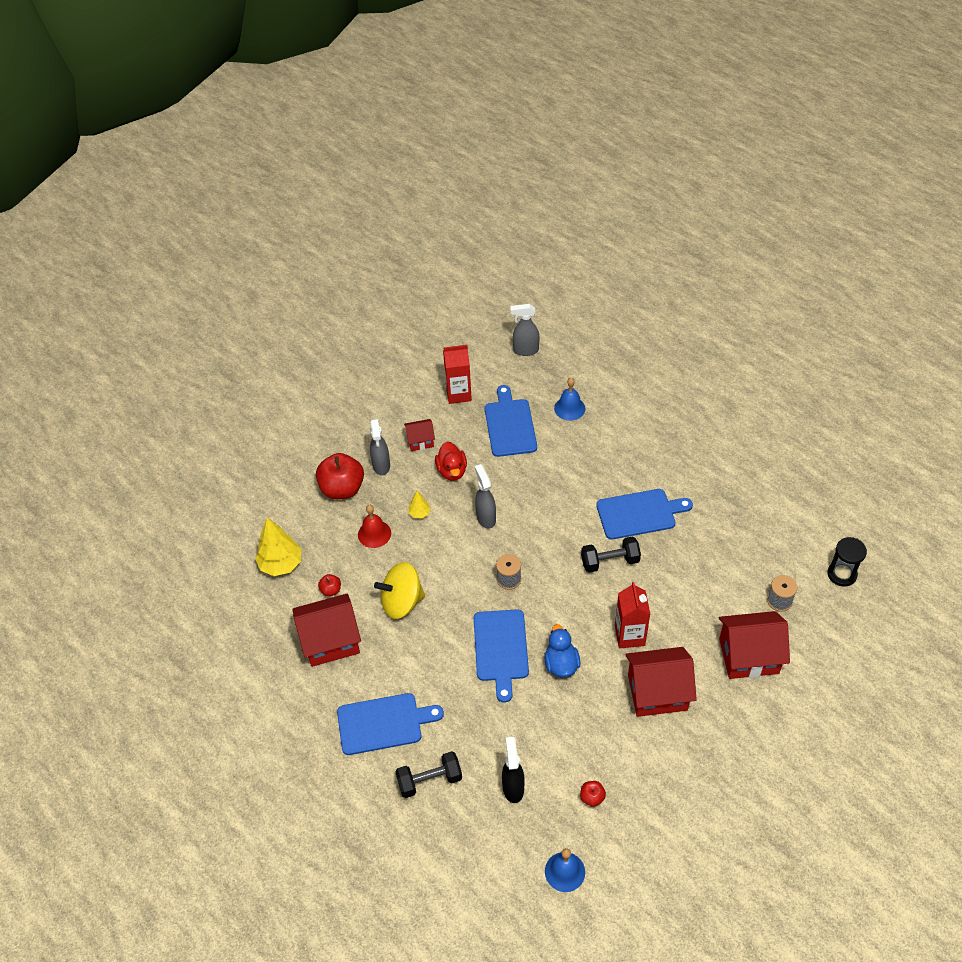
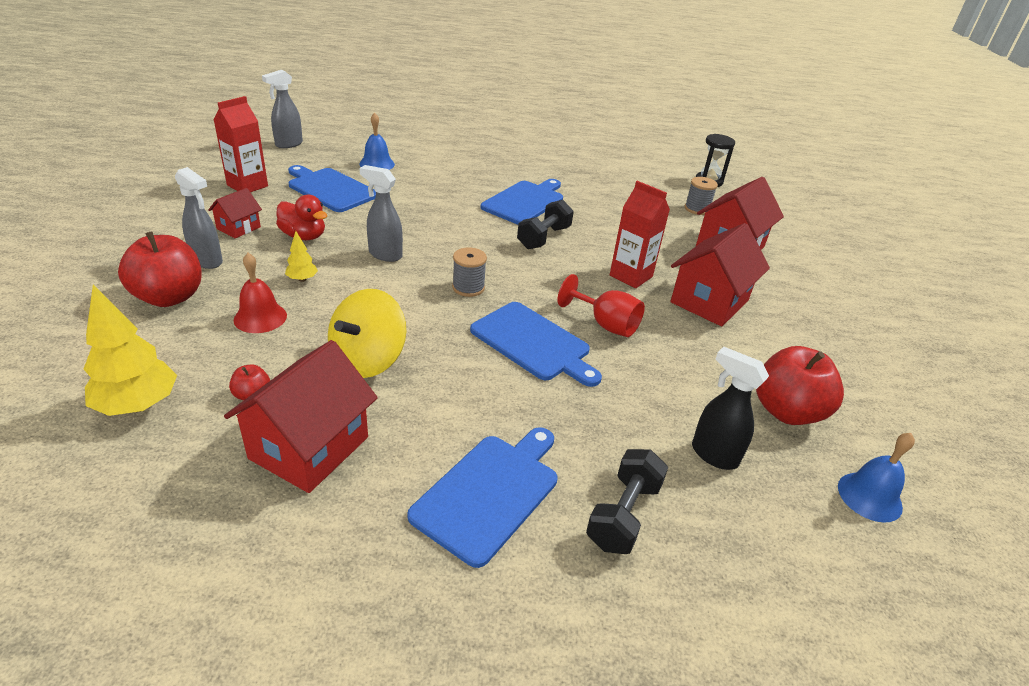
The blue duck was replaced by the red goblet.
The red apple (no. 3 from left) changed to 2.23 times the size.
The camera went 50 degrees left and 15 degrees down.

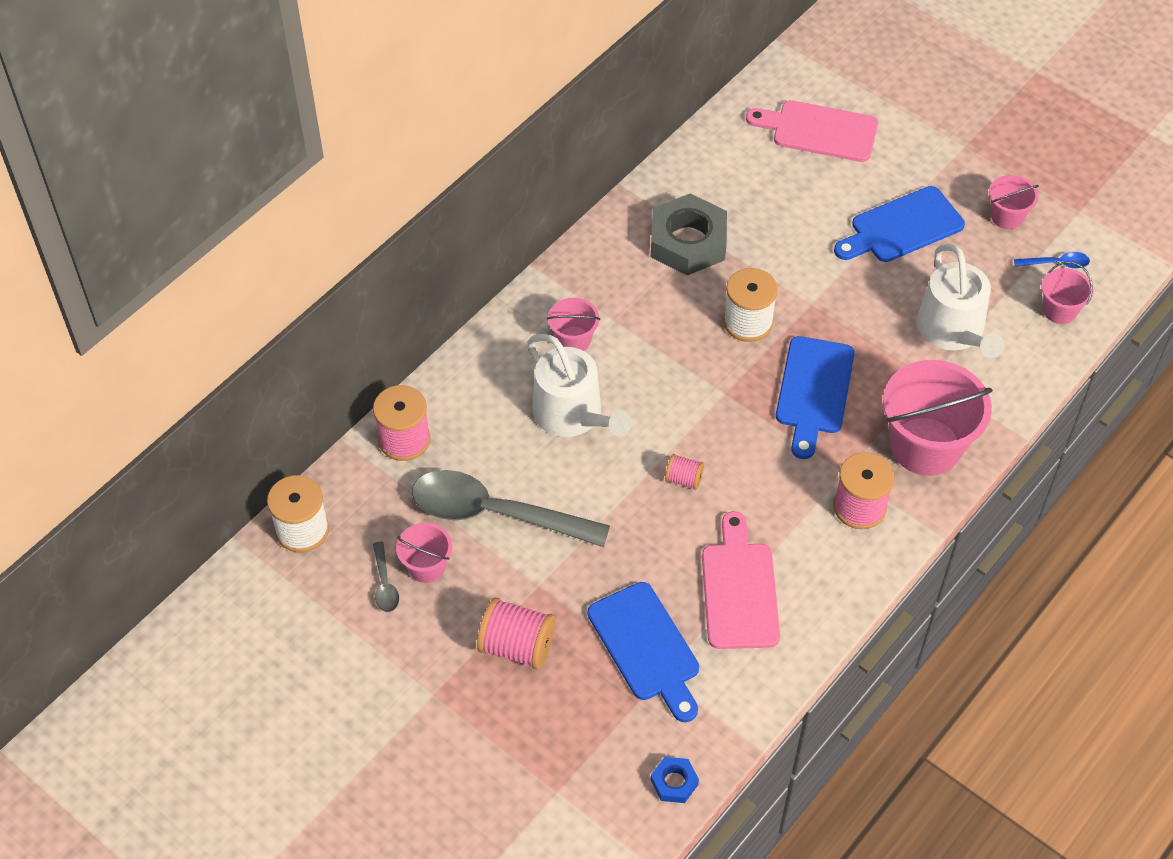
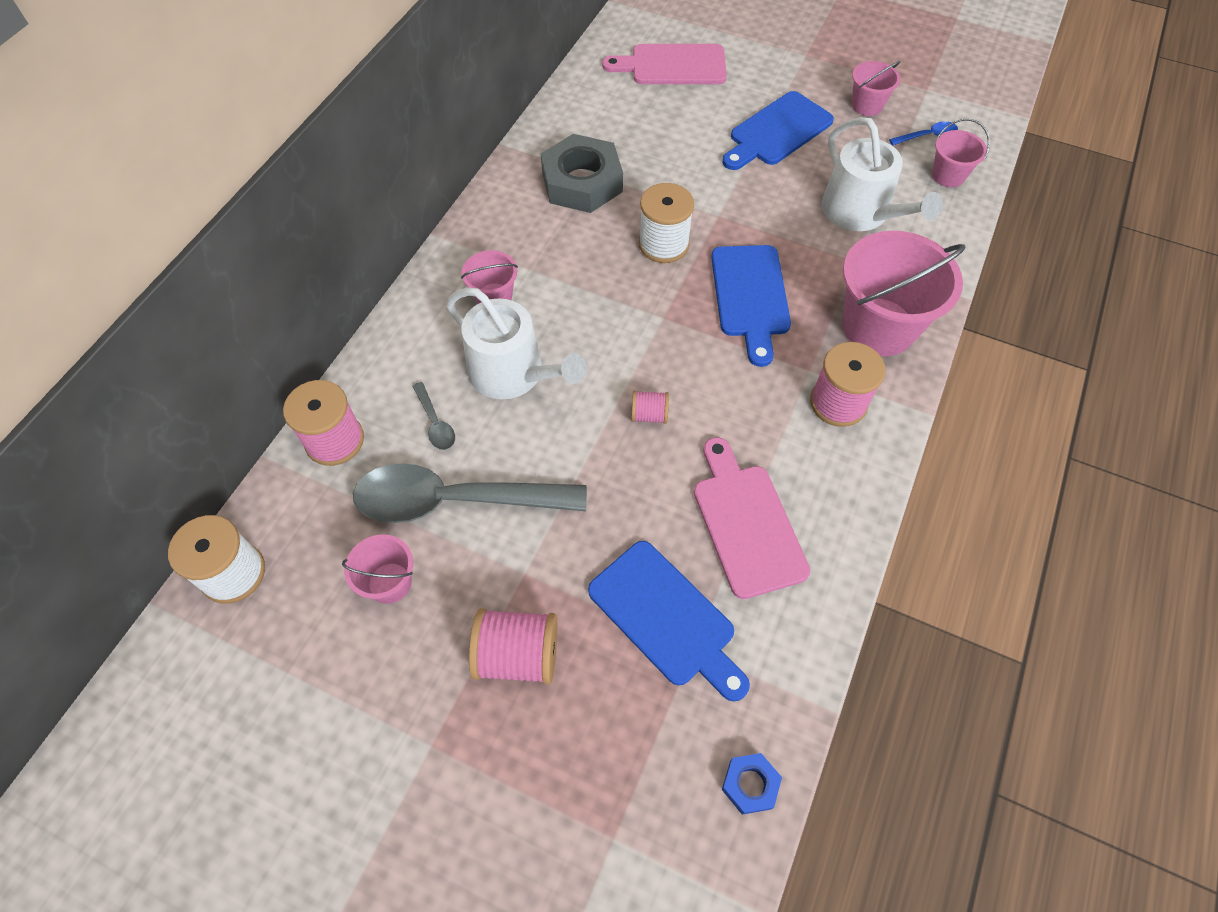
The grey spoon (no. 1 from left) moved.
The camera went 15 degrees left and 5 degrees up.

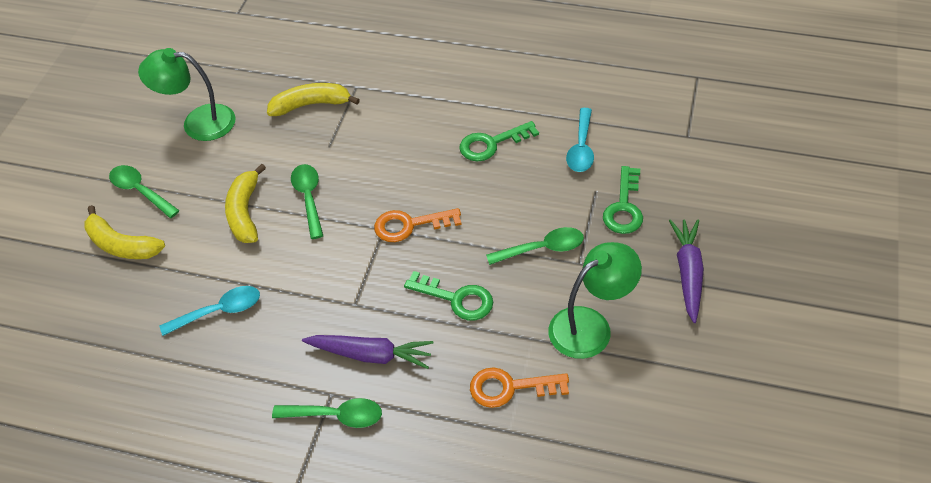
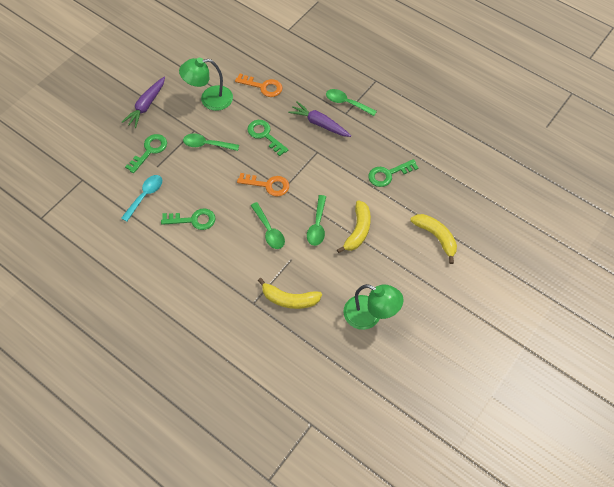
The green spoon (no. 1 from left in the first image) moved.
The turquoise spoon (no. 1 from left) was replaced by the green key (no. 4 from left).
The camera went 160 degrees left and 10 degrees up.

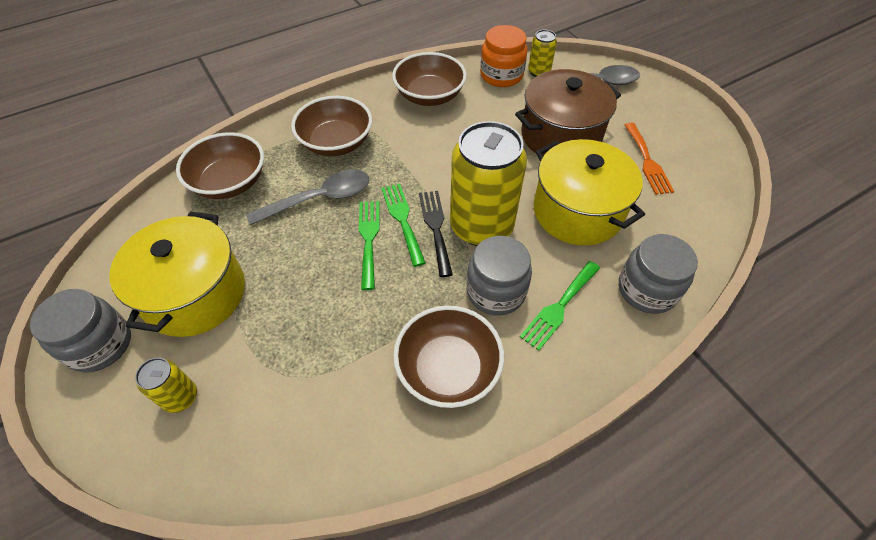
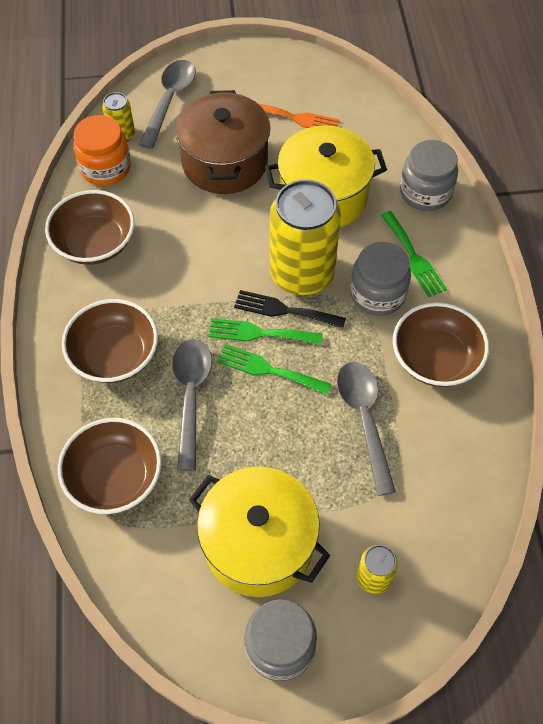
The grey spoon (no. 3 from left) appeared.
The camera went 65 degrees left and 5 degrees up.

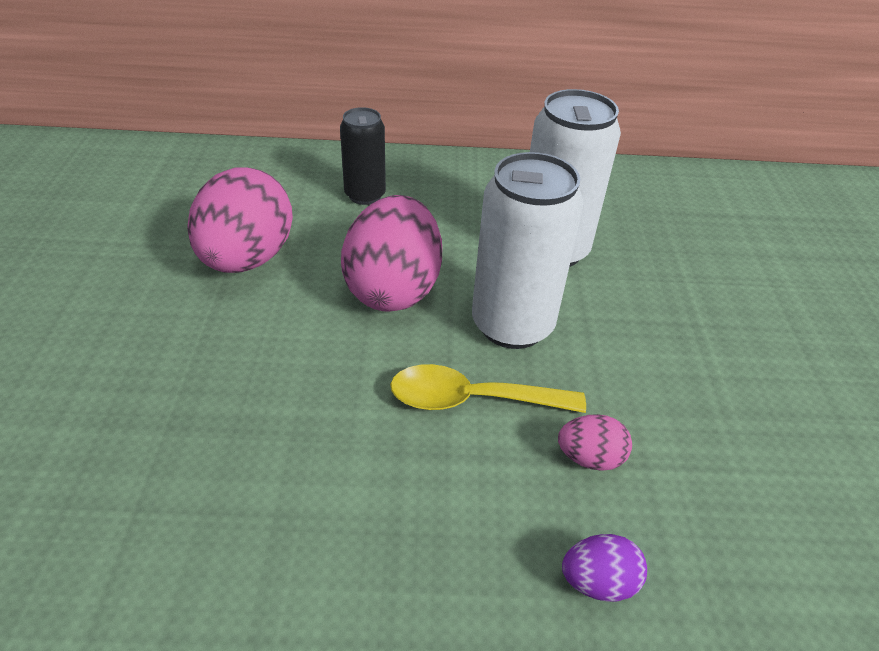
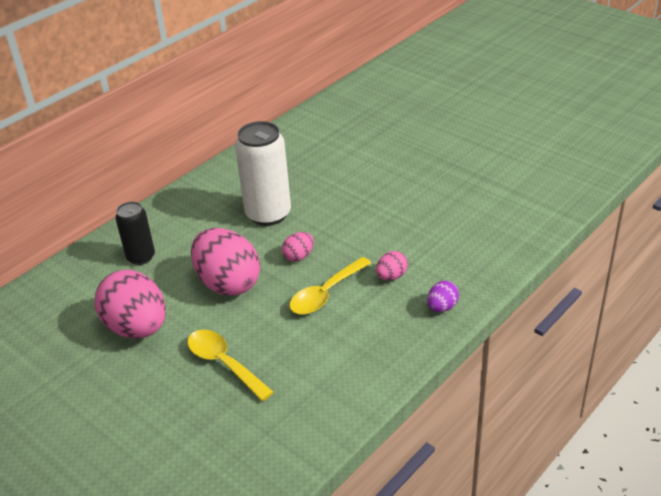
The white can (no. 1 from left) was replaced by the pink egg (no. 3 from left).
The yellow spoon (no. 1 from left) appeared.
The camera went 45 degrees left and 5 degrees down.

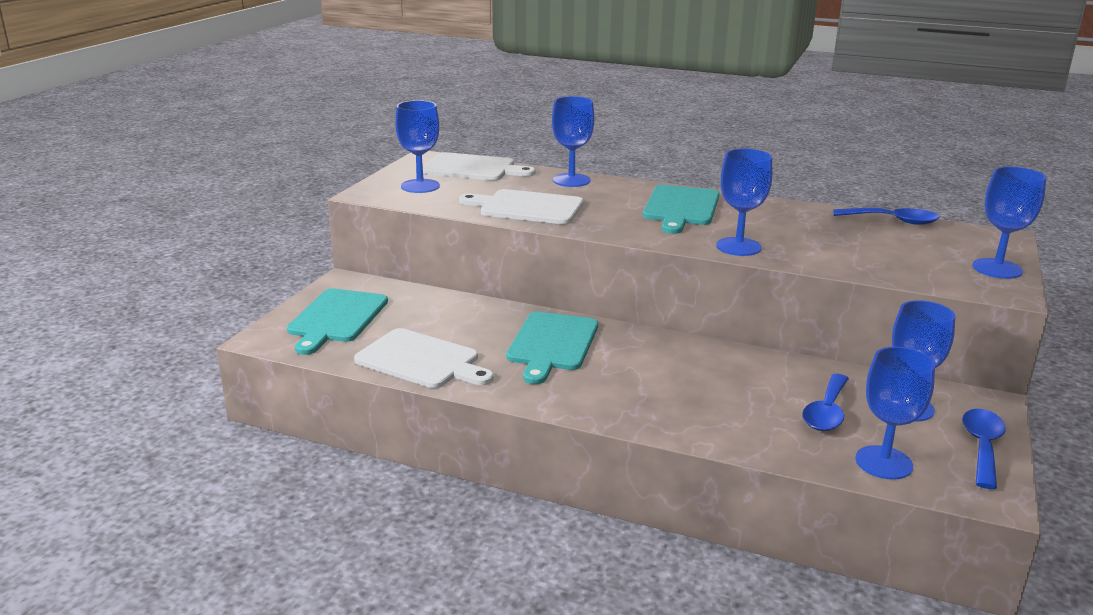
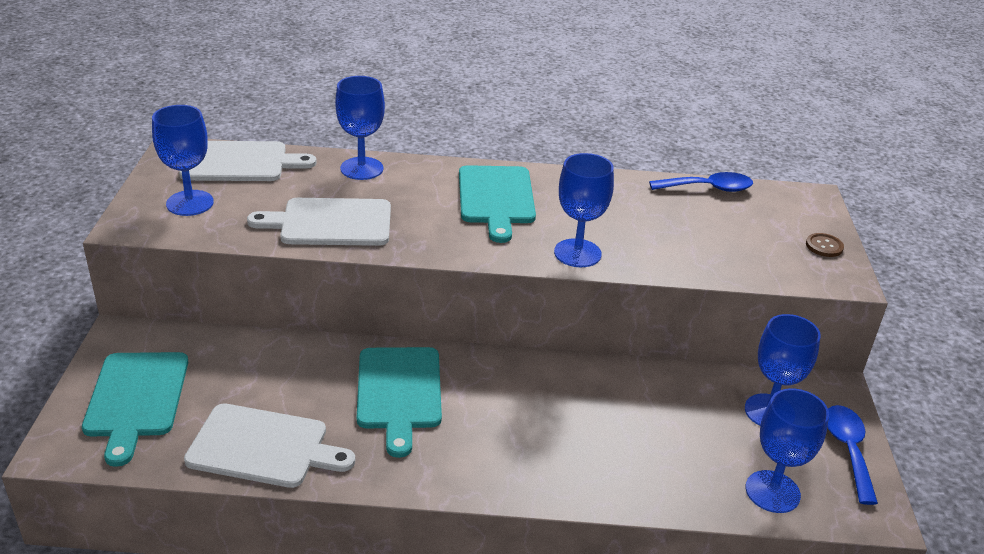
The blue goblet (no. 6 from left) was replaced by the brown button.
The blue spoon (no. 1 from left) disappeared.
The camera went 20 degrees left and 10 degrees up.

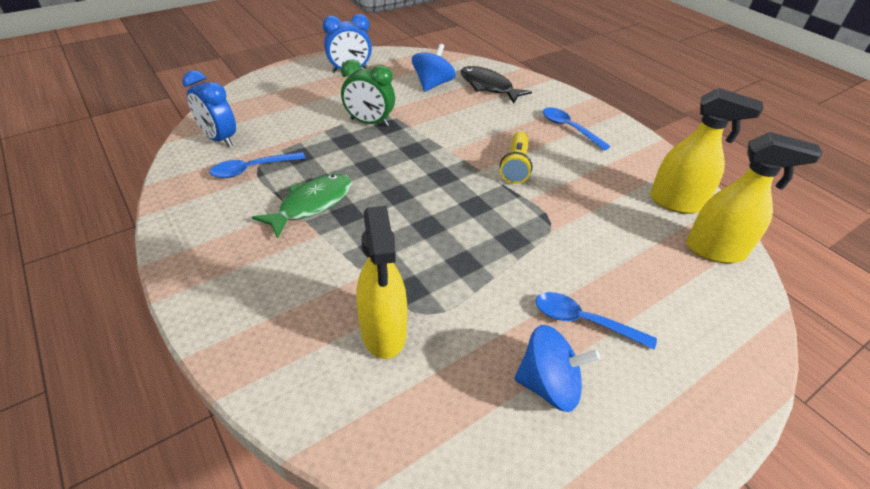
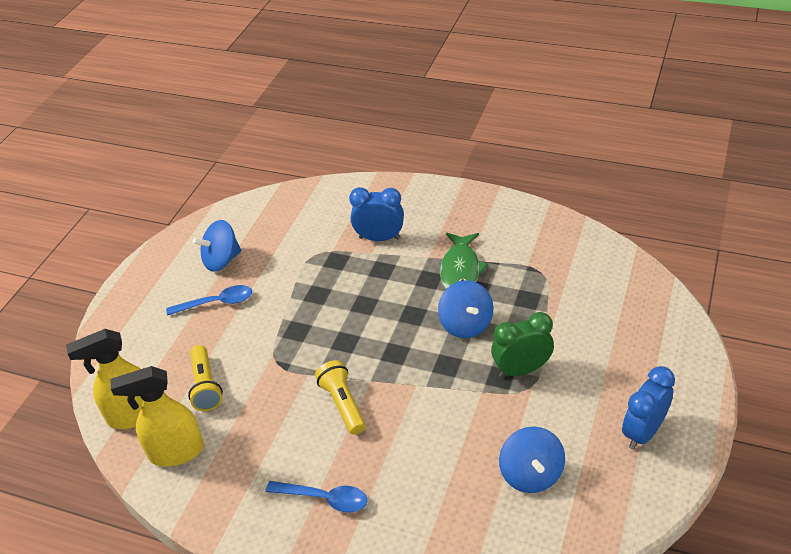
The black fish disappeared.
The blue clock (no. 1 from left) moved.
The blue spoon (no. 1 from left) disappeared.
The yellow spray bottle (no. 1 from left) disappeared.
The blue spinning top (no. 2 from left) appeared.
The yellow flashlight (no. 1 from left) appeared.
The camera went 150 degrees right and 0 degrees up.

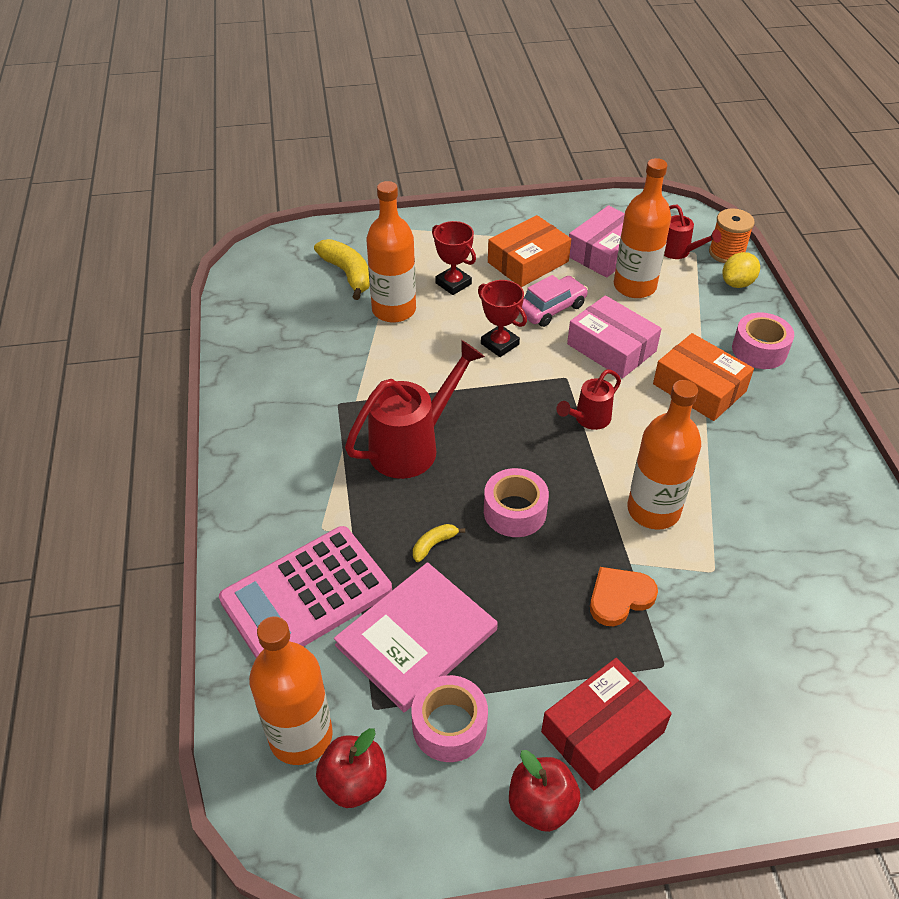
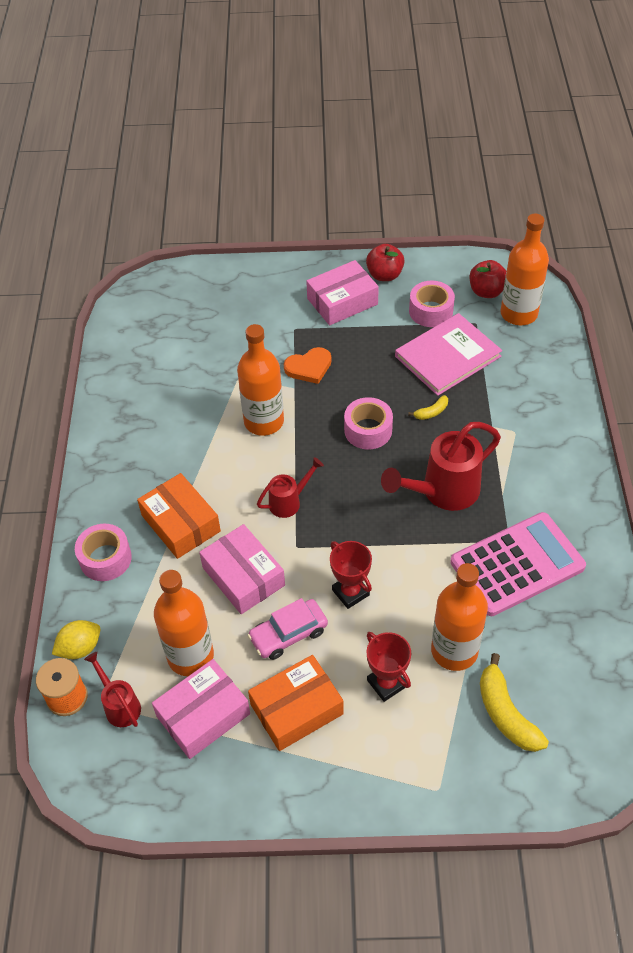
The pink calculator moved.
The red box became the pink box (no. 3 from left).
The camera went 170 degrees left and 5 degrees up.

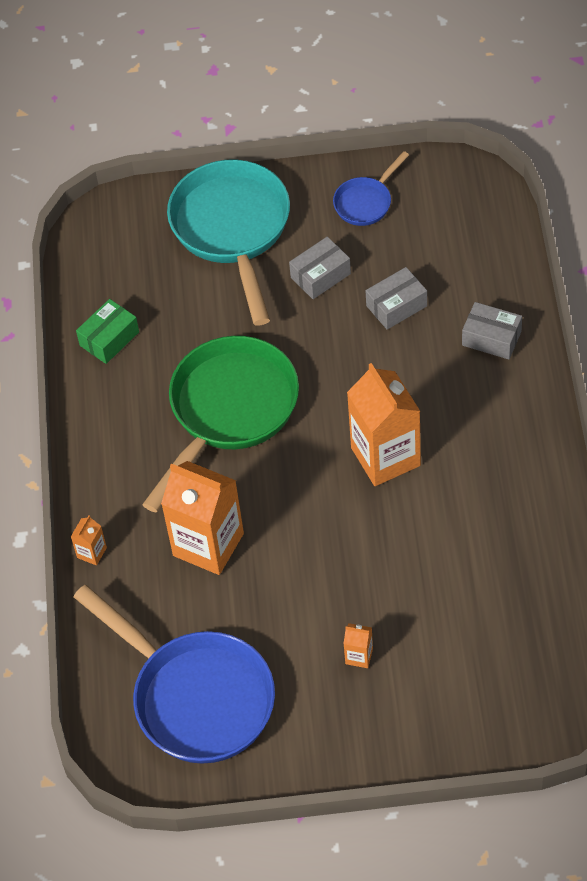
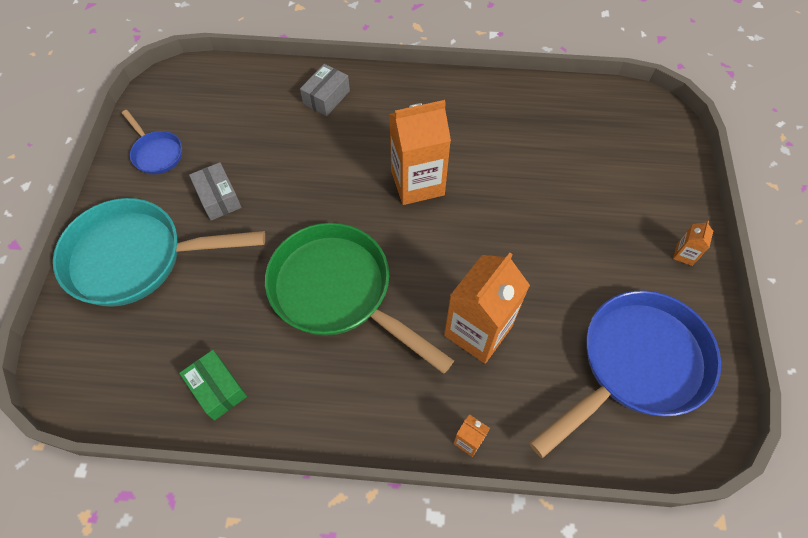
The grey box (no. 2 from left) disappeared.
The orange carton (no. 3 from left in the first image) moved.
The camera went 85 degrees left and 5 degrees up.

